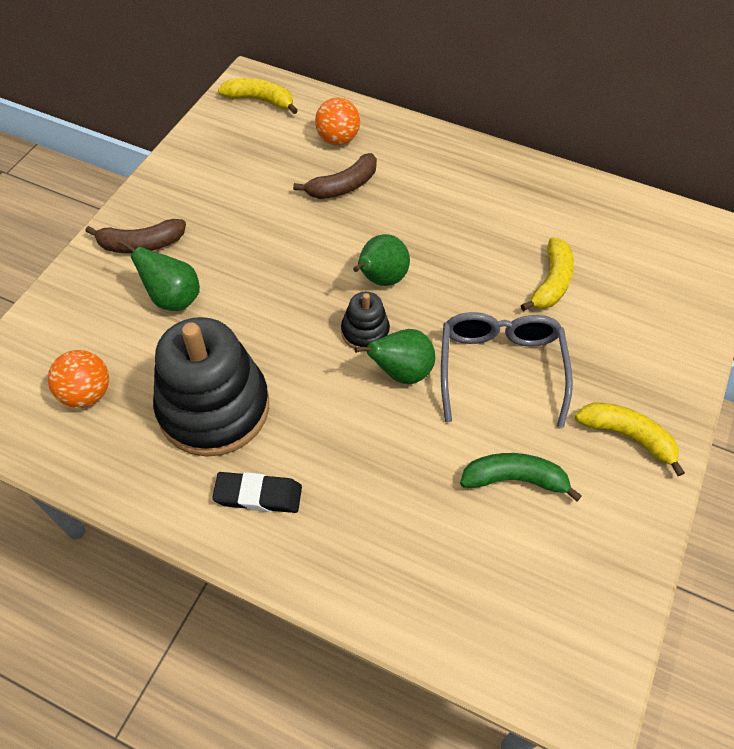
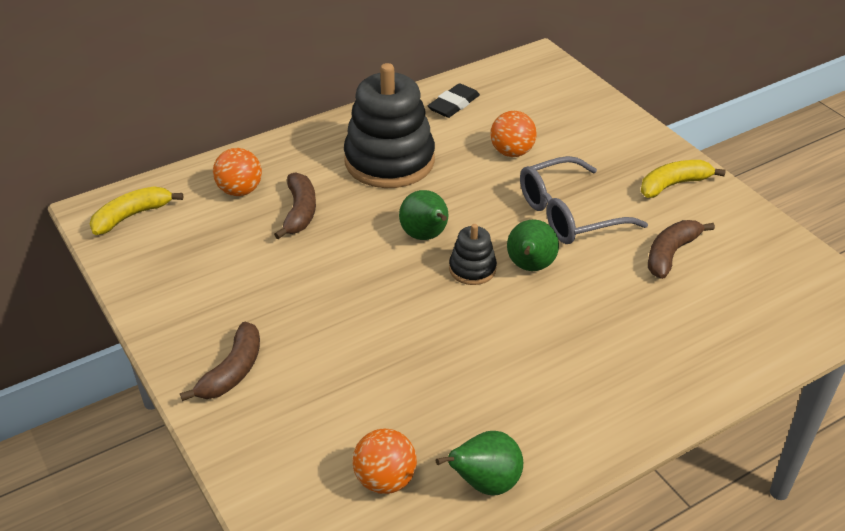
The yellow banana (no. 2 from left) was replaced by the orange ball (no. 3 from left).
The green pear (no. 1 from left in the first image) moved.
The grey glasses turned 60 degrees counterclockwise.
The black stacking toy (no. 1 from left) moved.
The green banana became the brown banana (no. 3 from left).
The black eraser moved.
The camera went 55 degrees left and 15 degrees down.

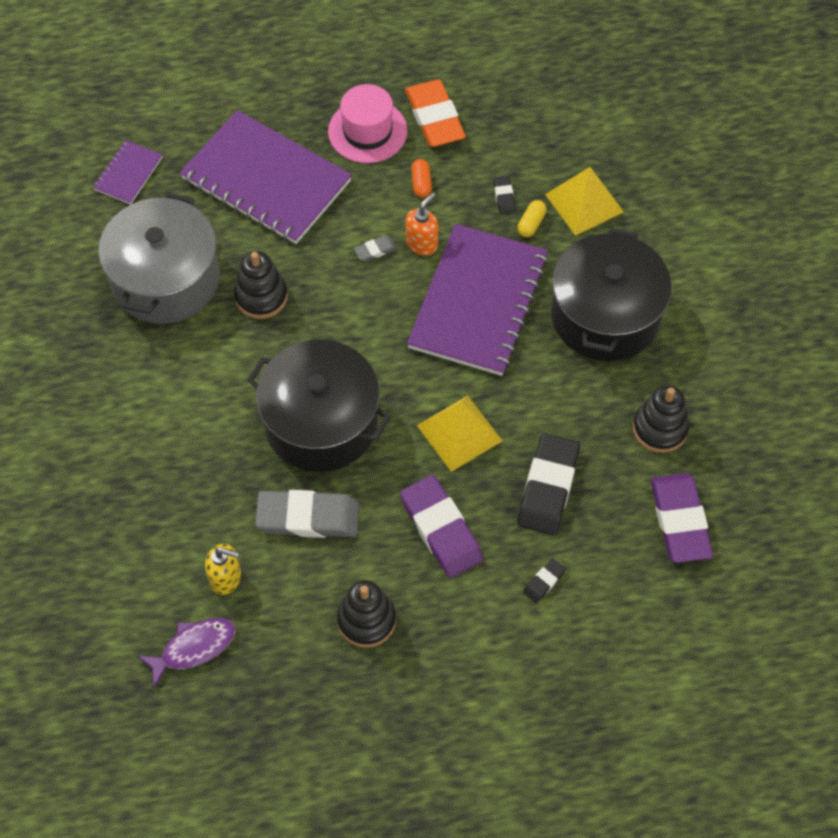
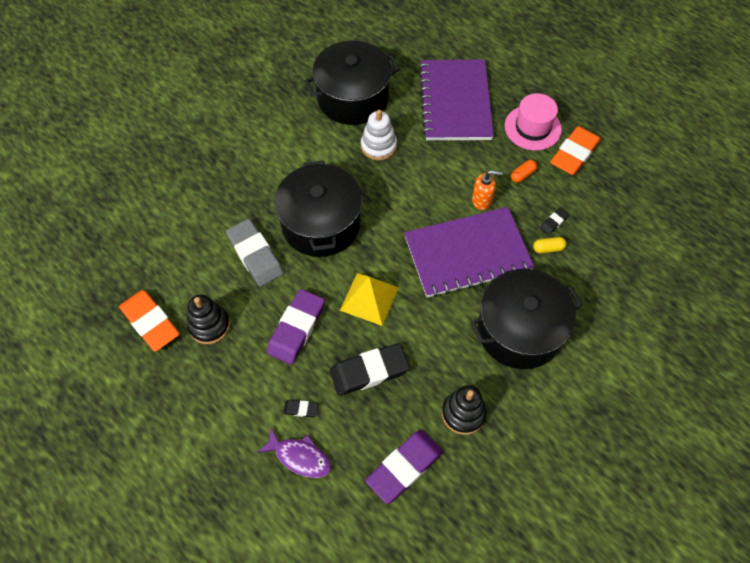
The purple notebook (no. 1 from left) disappeared.
The yellow pyramid (no. 2 from left) disappeared.
The grey pot became the black pot (no. 2 from left).
The grey eraser (no. 2 from left) disappeared.
The black stacking toy (no. 1 from left) became the white stacking toy.
The yellow soap dispenser disappeared.
The purple fish moved.
The orange eraser (no. 1 from left) appeared.
The camera went 55 degrees right and 0 degrees up.

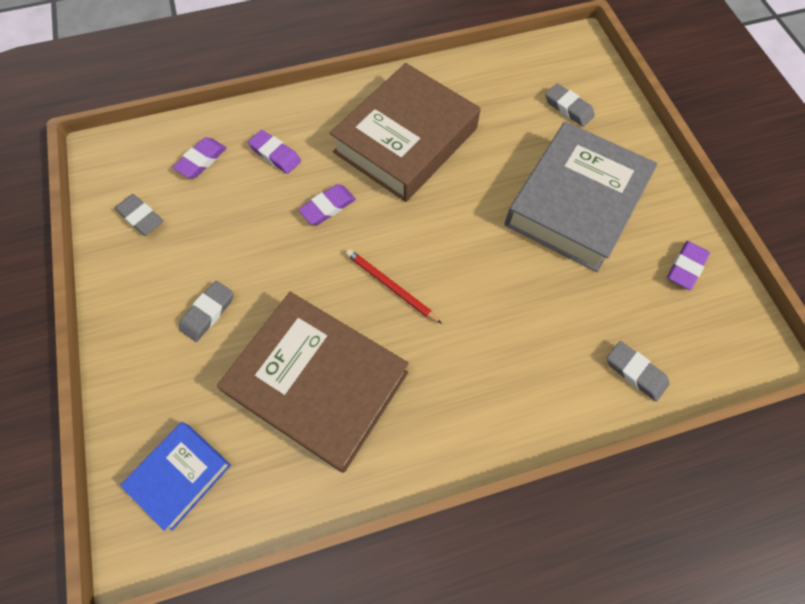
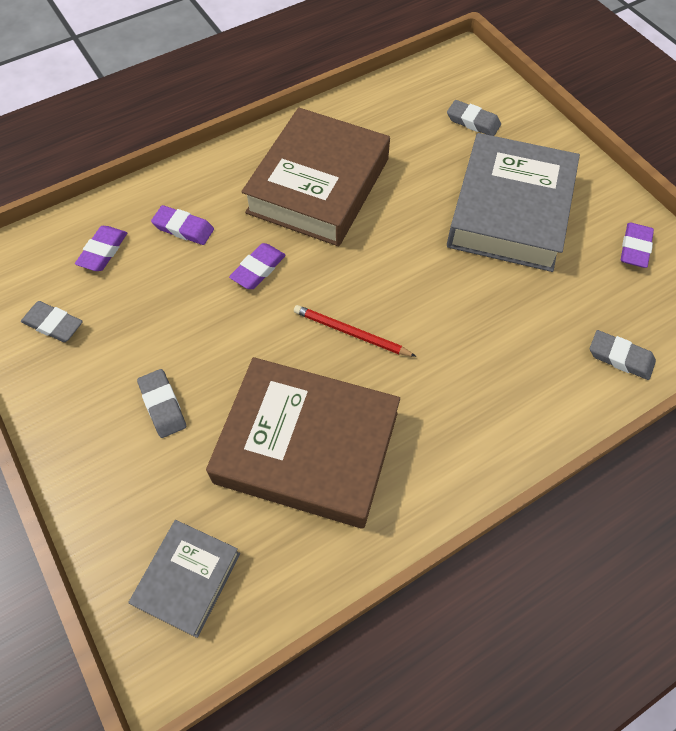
The grey eraser (no. 2 from left) turned 45 degrees counterclockwise.
The blue book became the grey book (no. 1 from left).
The camera went 15 degrees left and 5 degrees down.

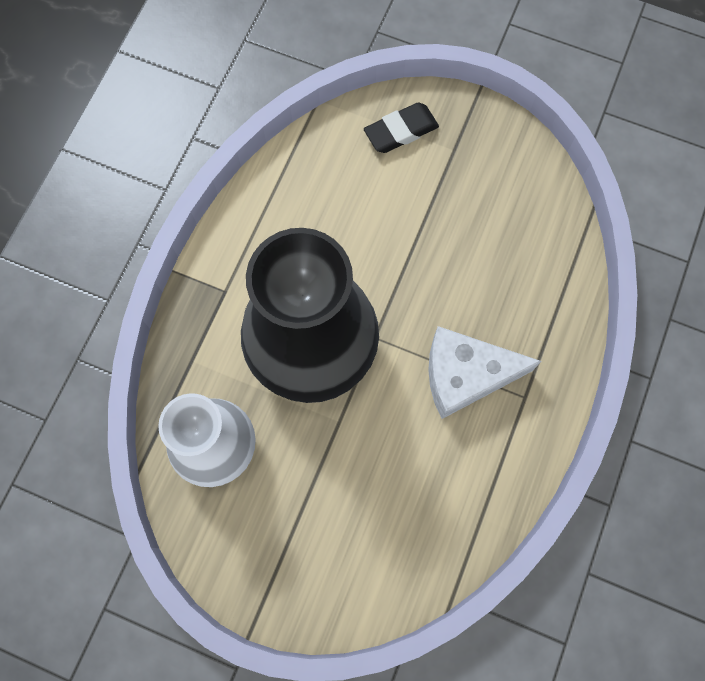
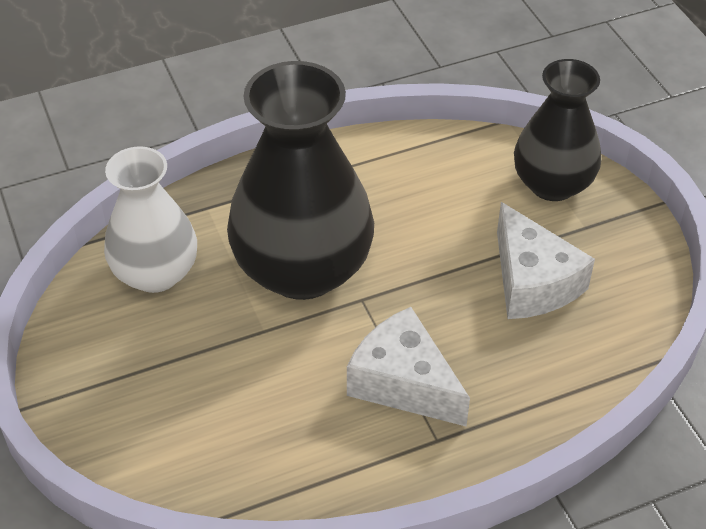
The black eraser was replaced by the black vase (no. 2 from left).
The white cheese (no. 2 from left) appeared.
The camera went 45 degrees right and 25 degrees down.

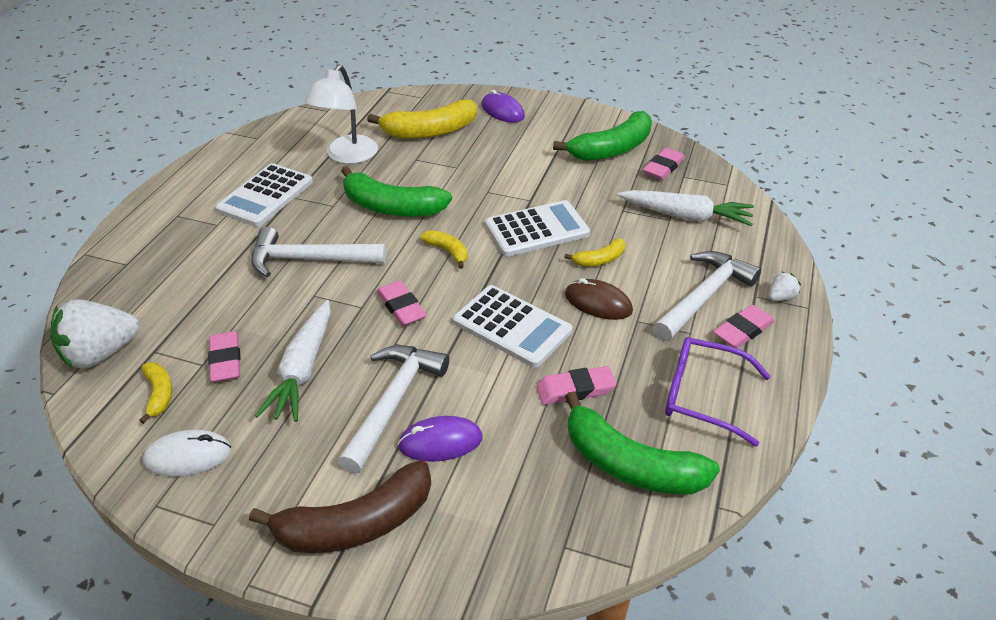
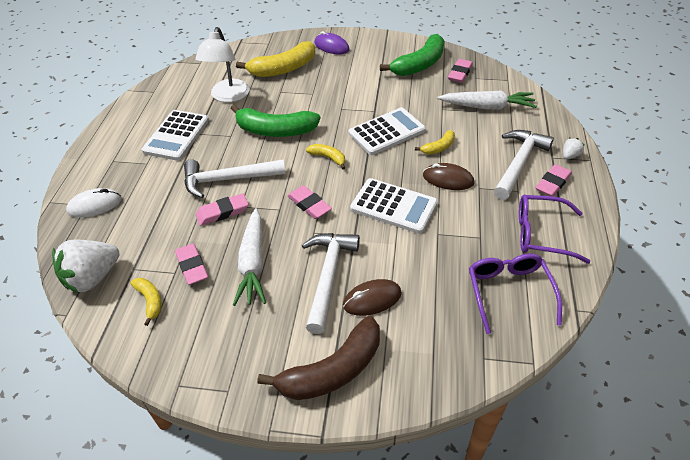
The pink eraser (no. 3 from left in the first image) moved.
The green banana (no. 3 from left) was replaced by the purple glasses (no. 1 from left).
The purple mouse (no. 1 from left) became the brown mouse (no. 1 from left).
The white mouse moved.
The camera went 10 degrees left and 5 degrees up.

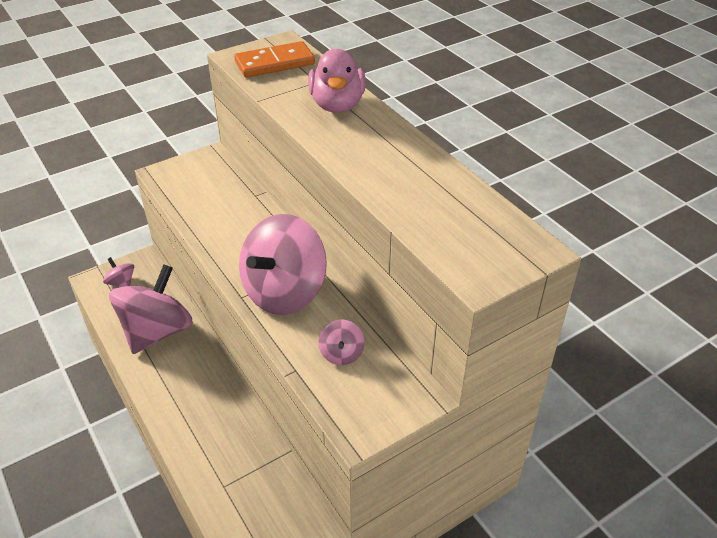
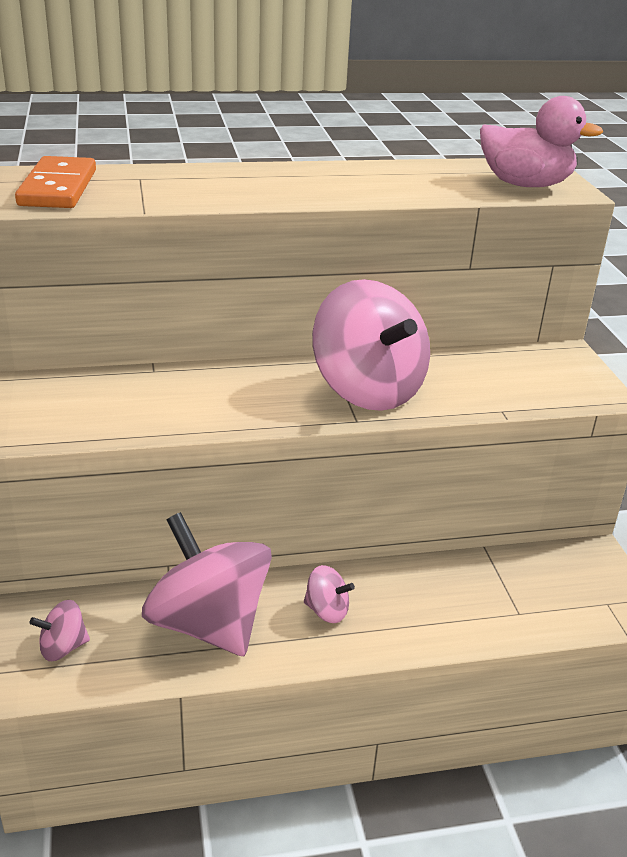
The pink duck moved.
The pink spinning top (no. 4 from left in the first image) moved.
The camera went 70 degrees left and 10 degrees down.

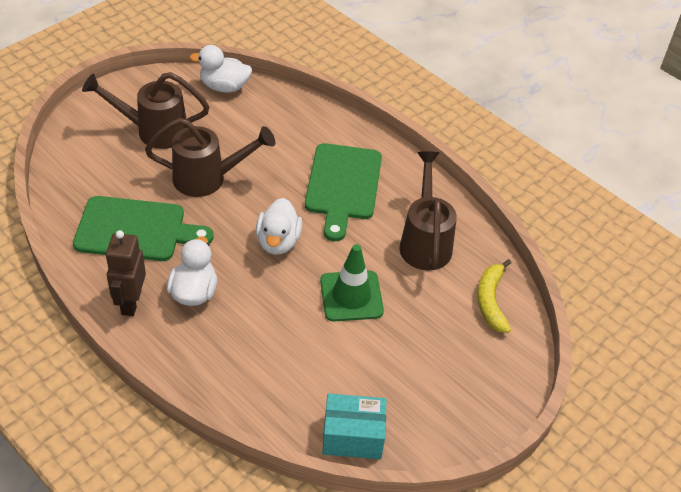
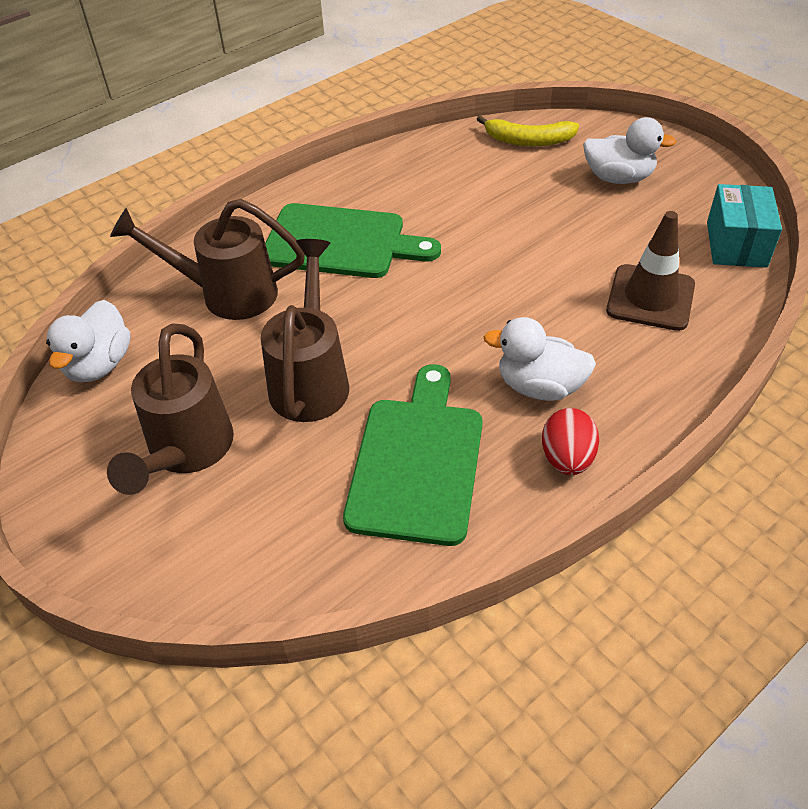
The brown watering can (no. 3 from left in the first image) moved.
The white duck (no. 3 from left) moved.
The brown robot was replaced by the red egg.
The green traffic cone disappeared.
The brown traffic cone appeared.
The camera went 80 degrees left and 0 degrees up.

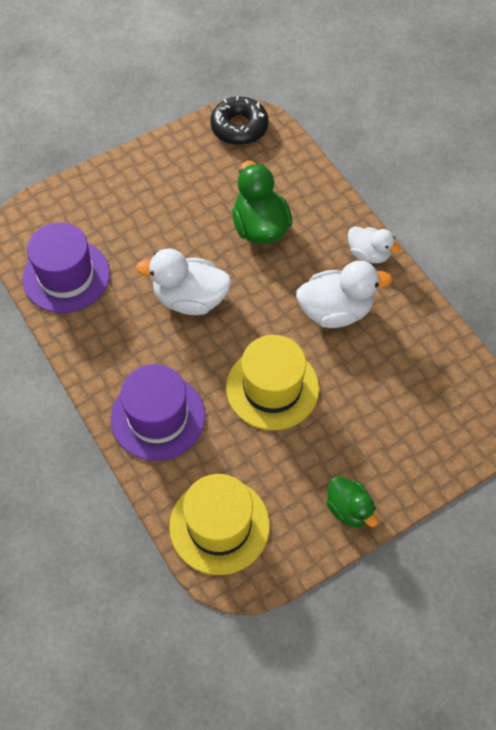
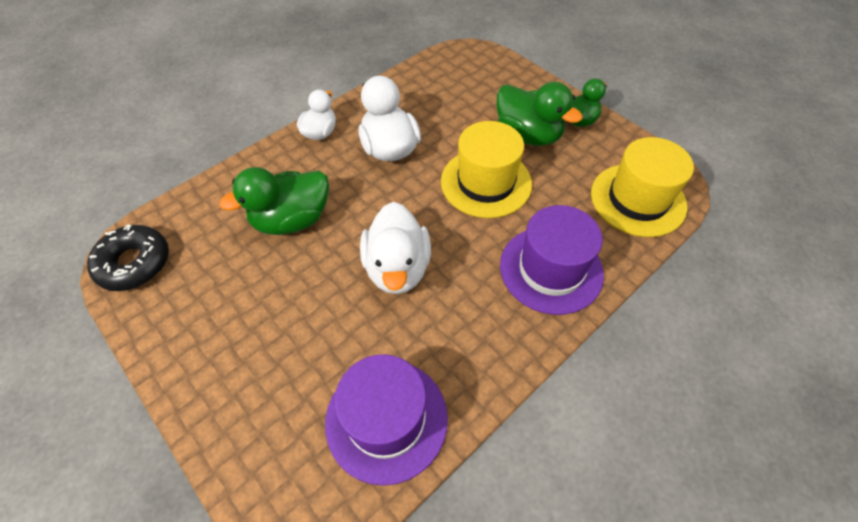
The green duck (no. 2 from left) appeared.
The camera went 100 degrees left and 5 degrees down.

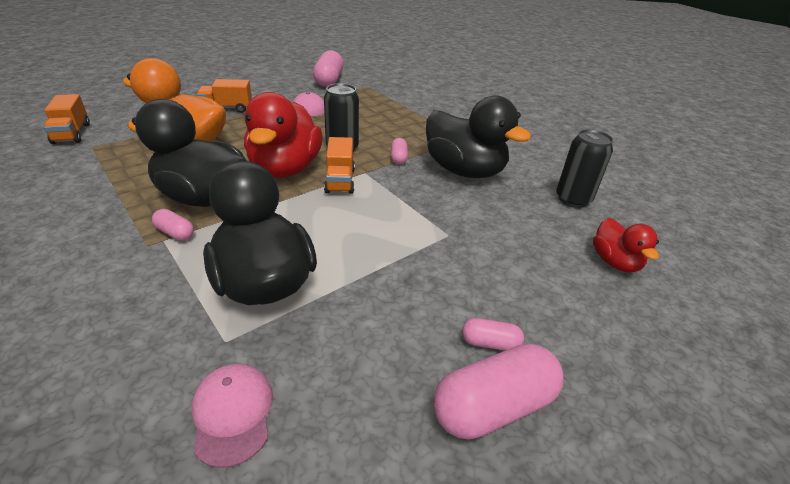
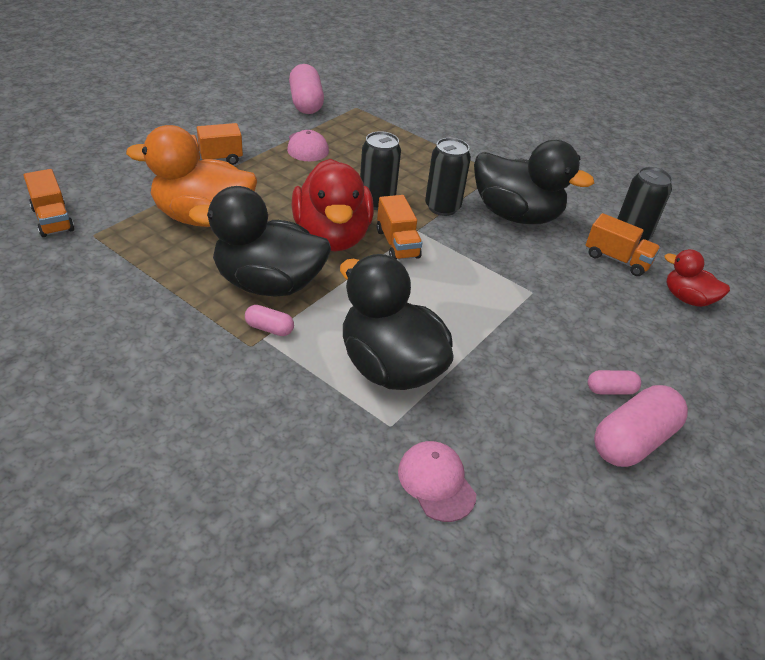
The pink capsule (no. 3 from left) was replaced by the black can (no. 2 from left).
The red duck (no. 2 from left) turned 150 degrees clockwise.
The orange truck (no. 4 from left) appeared.
The camera went 15 degrees left and 5 degrees up.

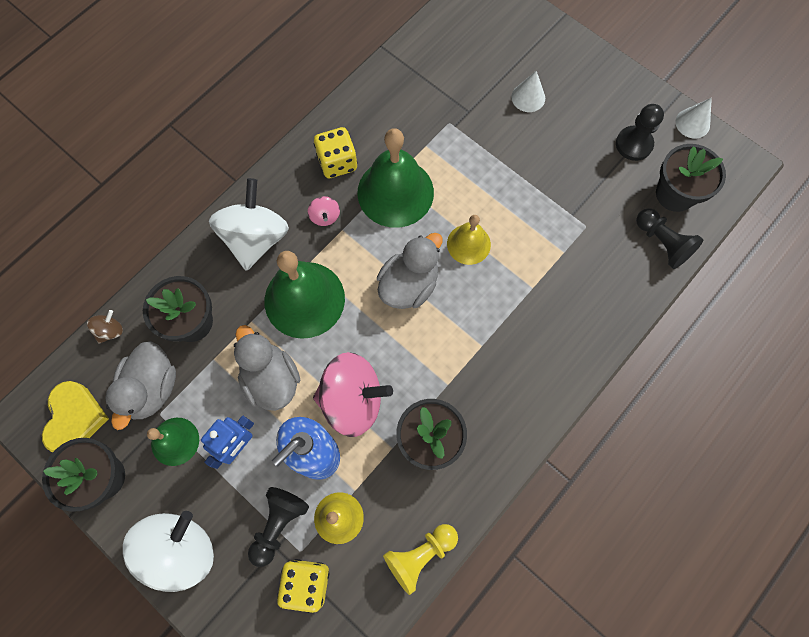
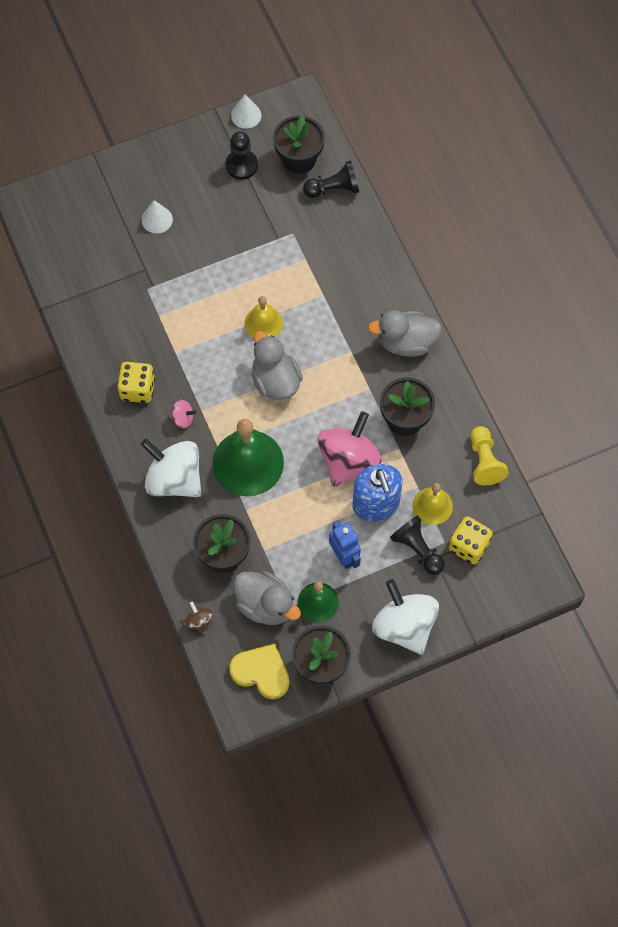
The green bell (no. 3 from left) disappeared.
The grey duck (no. 2 from left in the first image) moved.
The camera went 65 degrees left and 5 degrees down.

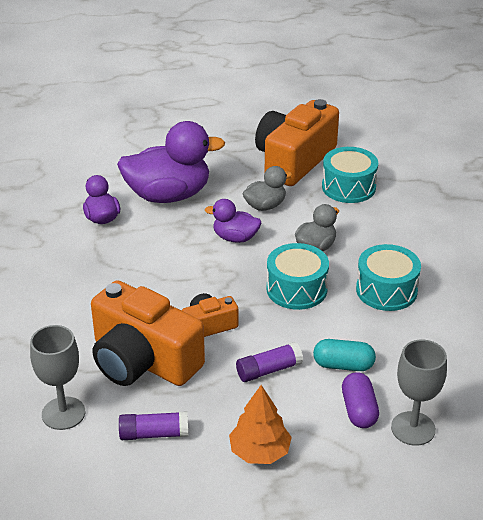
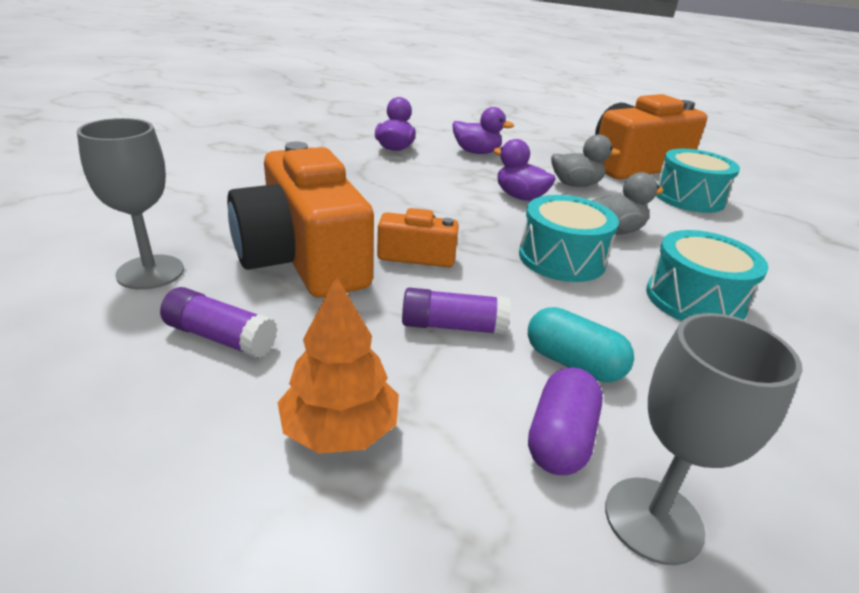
The purple duck (no. 2 from left) changed to 0.51 times the size.
The camera went 25 degrees right and 5 degrees down.

